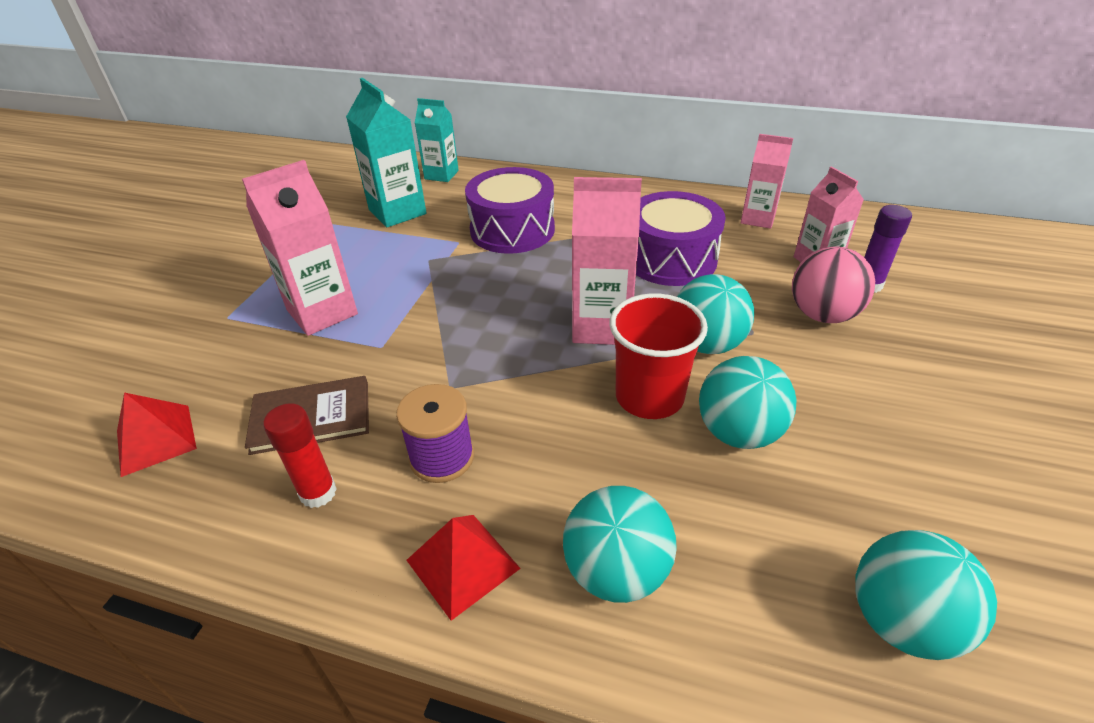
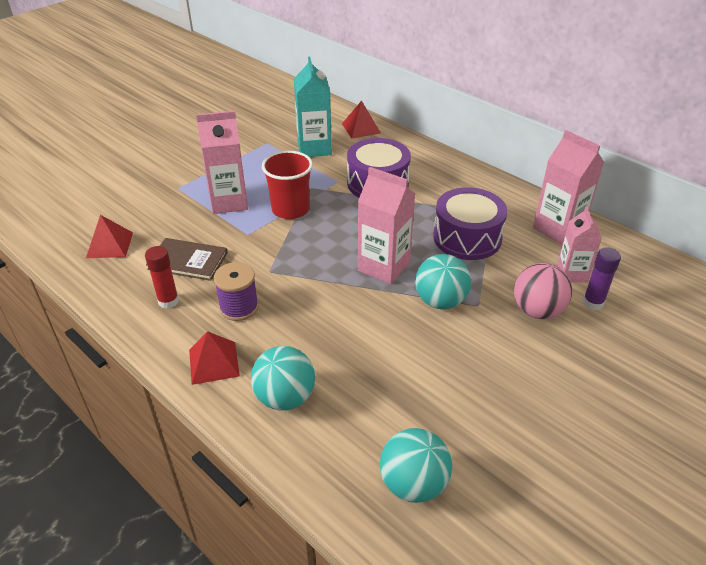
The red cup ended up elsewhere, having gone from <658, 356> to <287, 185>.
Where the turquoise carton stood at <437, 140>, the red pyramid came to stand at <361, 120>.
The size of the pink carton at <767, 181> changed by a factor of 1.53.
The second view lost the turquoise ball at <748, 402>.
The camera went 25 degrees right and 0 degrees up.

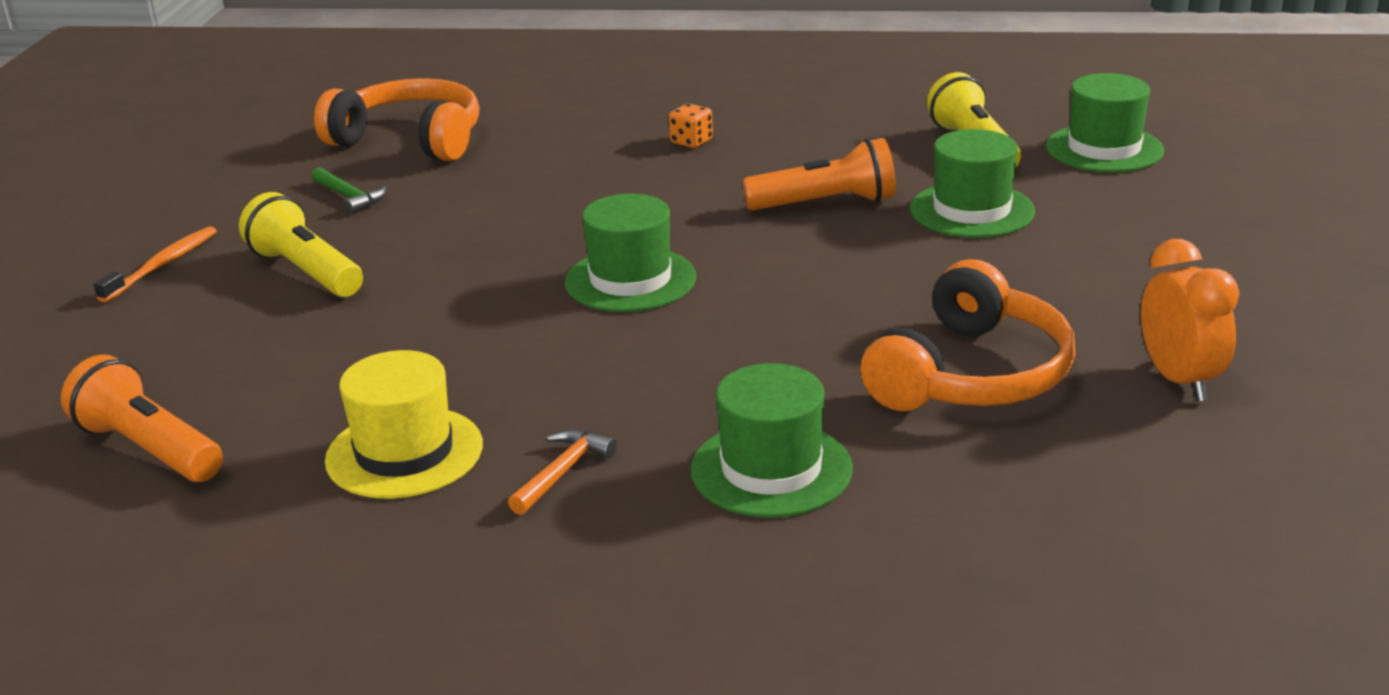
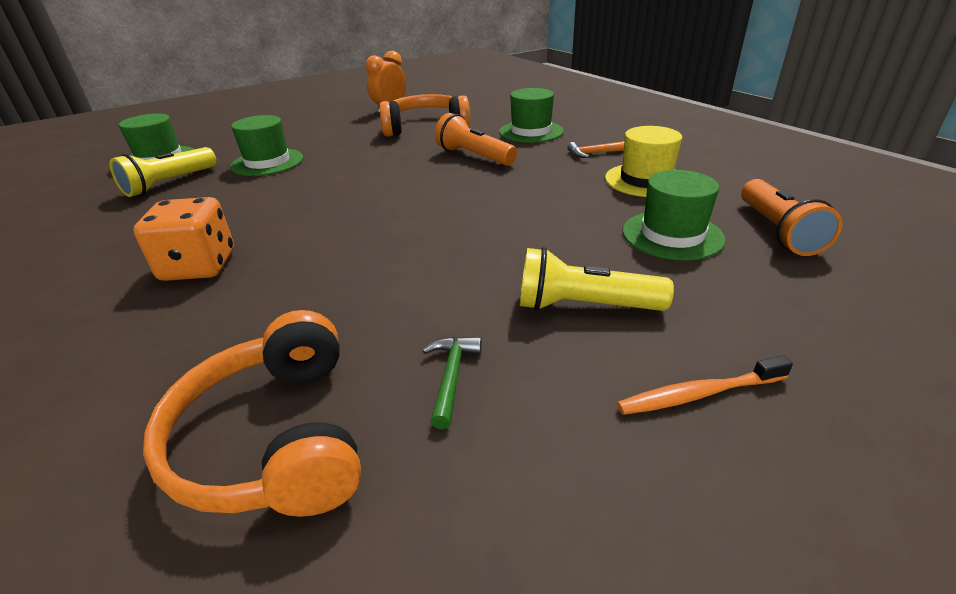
The size of the orange dice at <691, 126> changed by a factor of 2.03.
The orange flashlight ended up elsewhere, having gone from <819, 174> to <476, 139>.
The yellow flashlight at <301, 244> ended up facing another way, 90 degrees clockwise from before.
The green hat ended up elsewhere, having gone from <630, 253> to <674, 215>.
The camera went 130 degrees left and 5 degrees up.

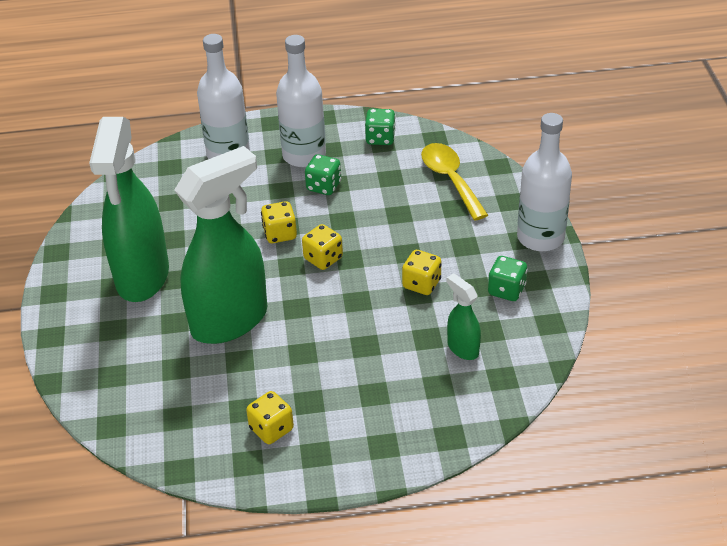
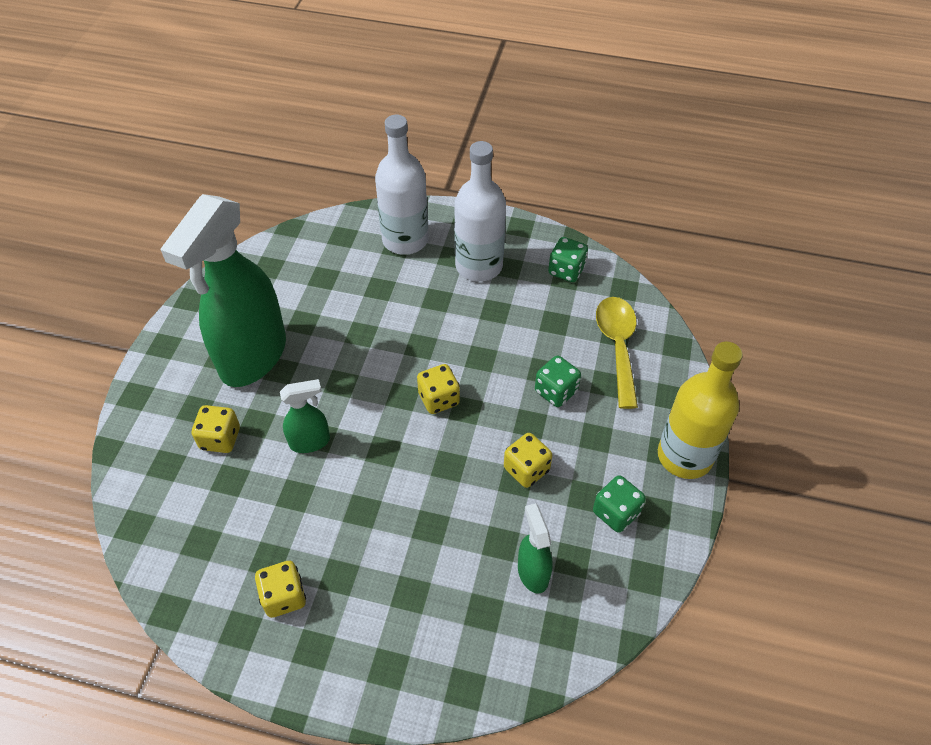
The yellow dice ended up elsewhere, having gone from <279, 222> to <215, 429>.
The size of the green spray bottle at <220, 245> changed by a factor of 0.44.
The green dice ended up elsewhere, having gone from <323, 174> to <558, 381>.
What was the white bottle at <544, 182> turned into the yellow bottle at <700, 410>.
The camera went 20 degrees right and 10 degrees up.

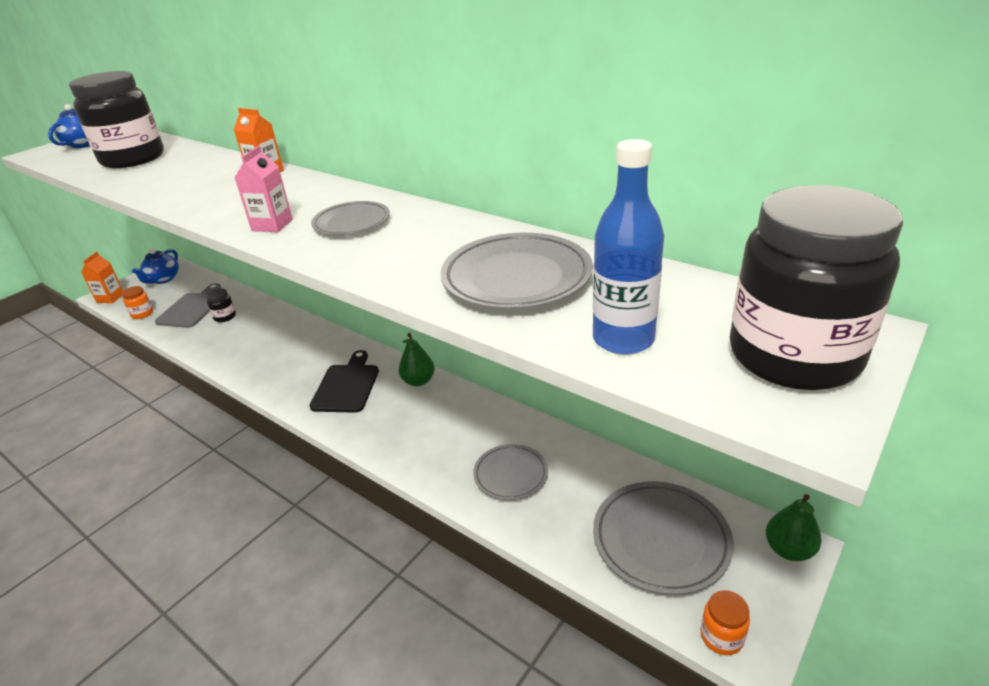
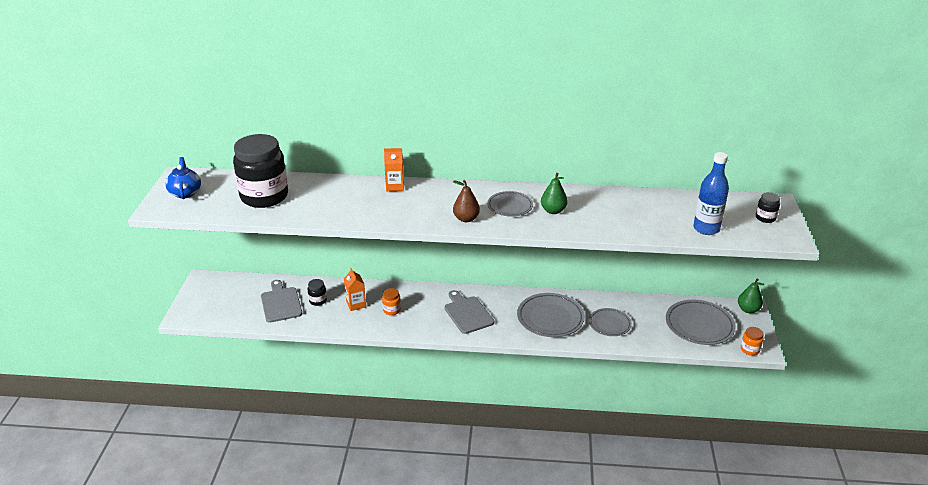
The orange carton ended up elsewhere, having gone from <102, 277> to <355, 289>.
The orange jar ended up elsewhere, having gone from <137, 302> to <391, 301>.
What was the black cutting board at <344, 381> turned into the grey cutting board at <469, 312>.
Where the pink carton stood at <264, 189>, the brown pear came to stand at <466, 201>.
The grey plate ended up elsewhere, having gone from <516, 271> to <551, 315>.
The green pear ended up elsewhere, having gone from <417, 360> to <554, 193>.
The size of the black jar at <816, 287> changed by a factor of 0.40.
The second view lost the blue teapot at <155, 266>.
The camera went 35 degrees left and 0 degrees up.

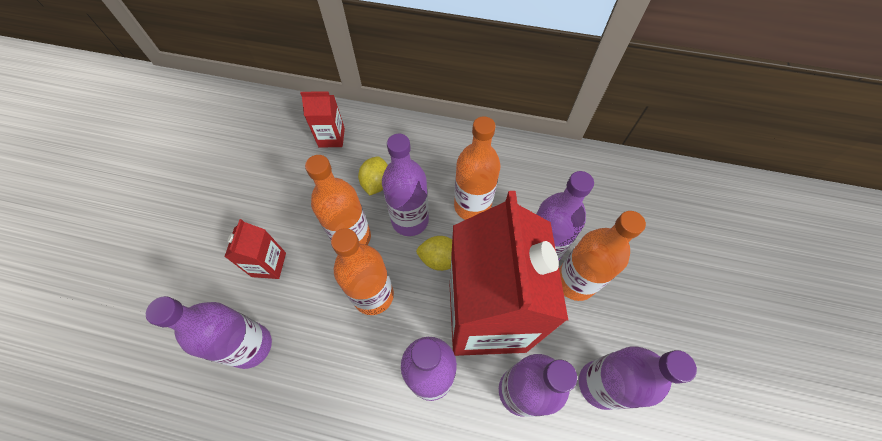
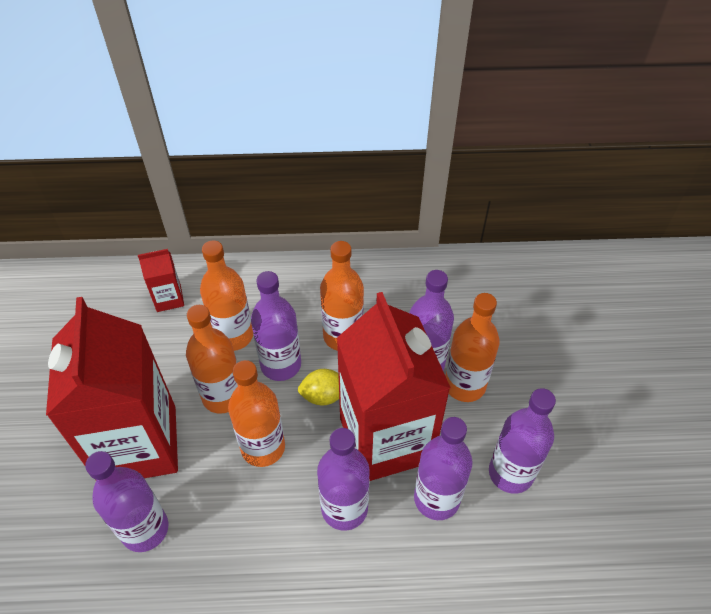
The size of the red carton at <255, 249> changed by a factor of 2.38.
Where the yellow lemon stood at <373, 176>, the orange bottle came to stand at <226, 295>.
The camera went 15 degrees left and 10 degrees down.

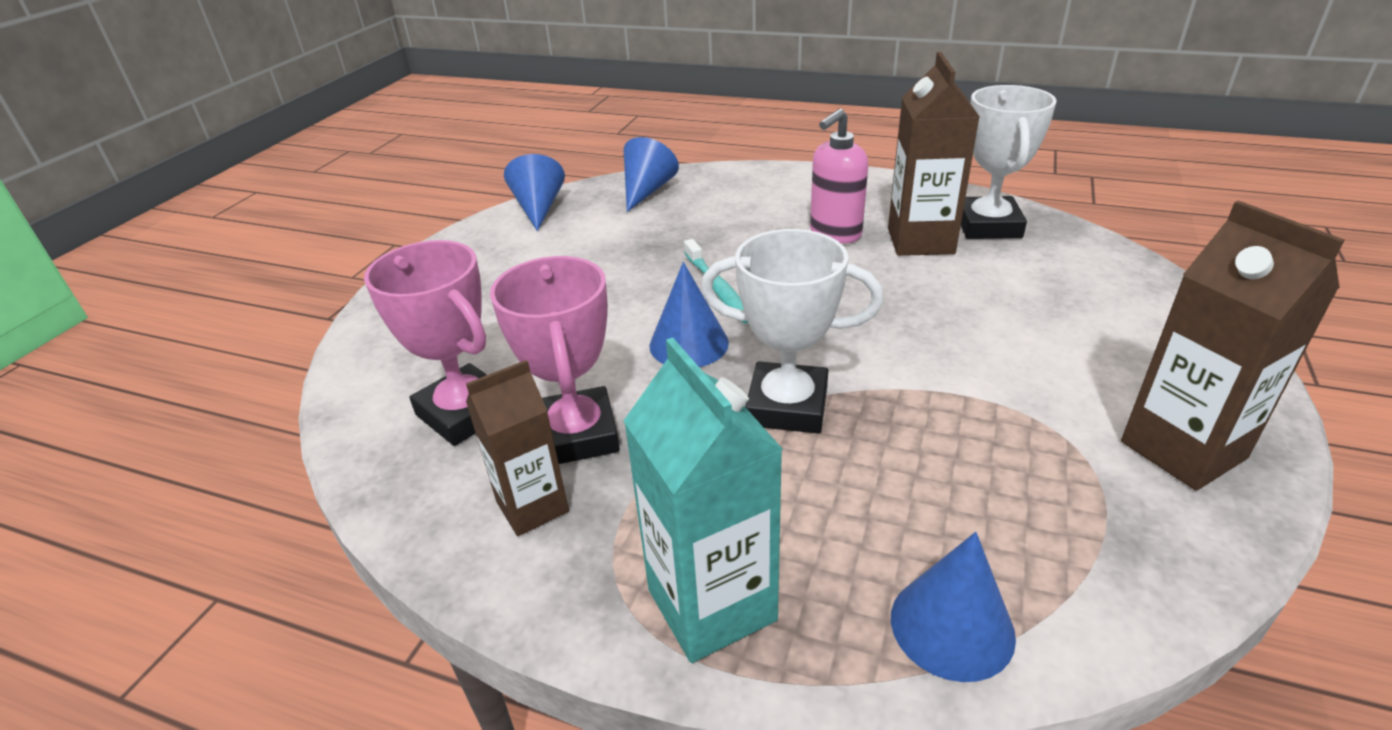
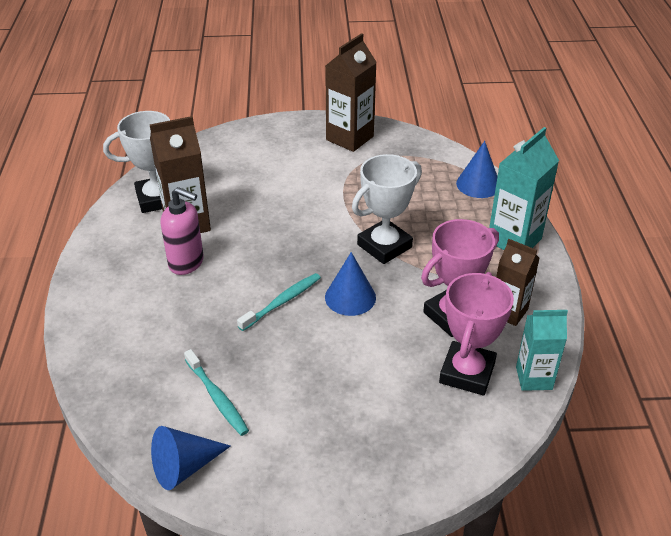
The second view gained the turquoise toothbrush at <216, 392>.
The white trophy at <792, 331> ended up facing another way, 60 degrees clockwise from before.
The second view gained the turquoise carton at <542, 350>.
The second view lost the blue cone at <651, 174>.
The camera went 115 degrees left and 5 degrees up.

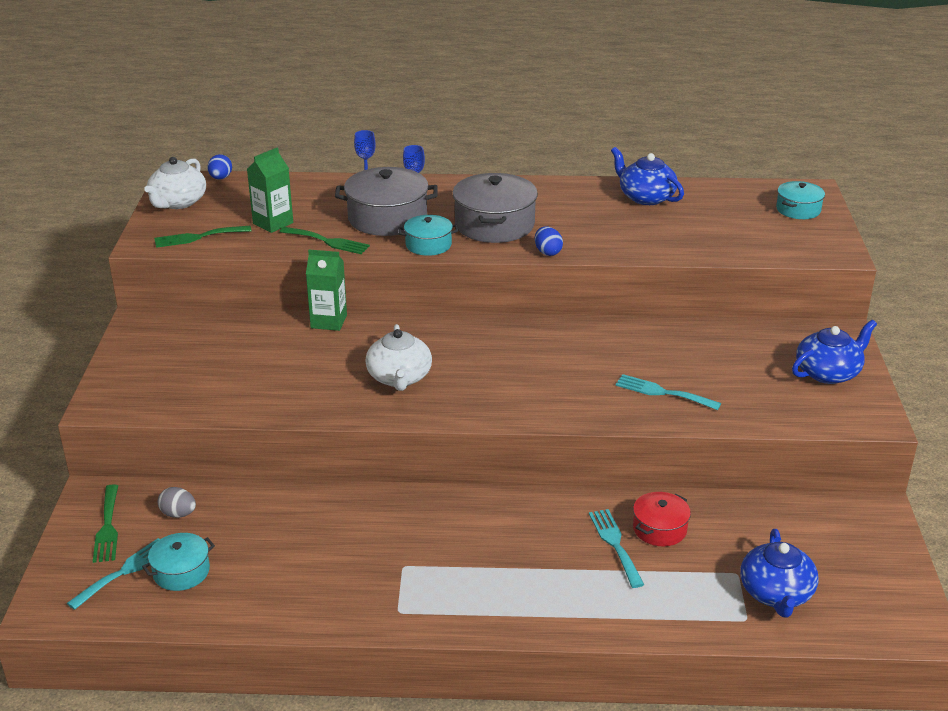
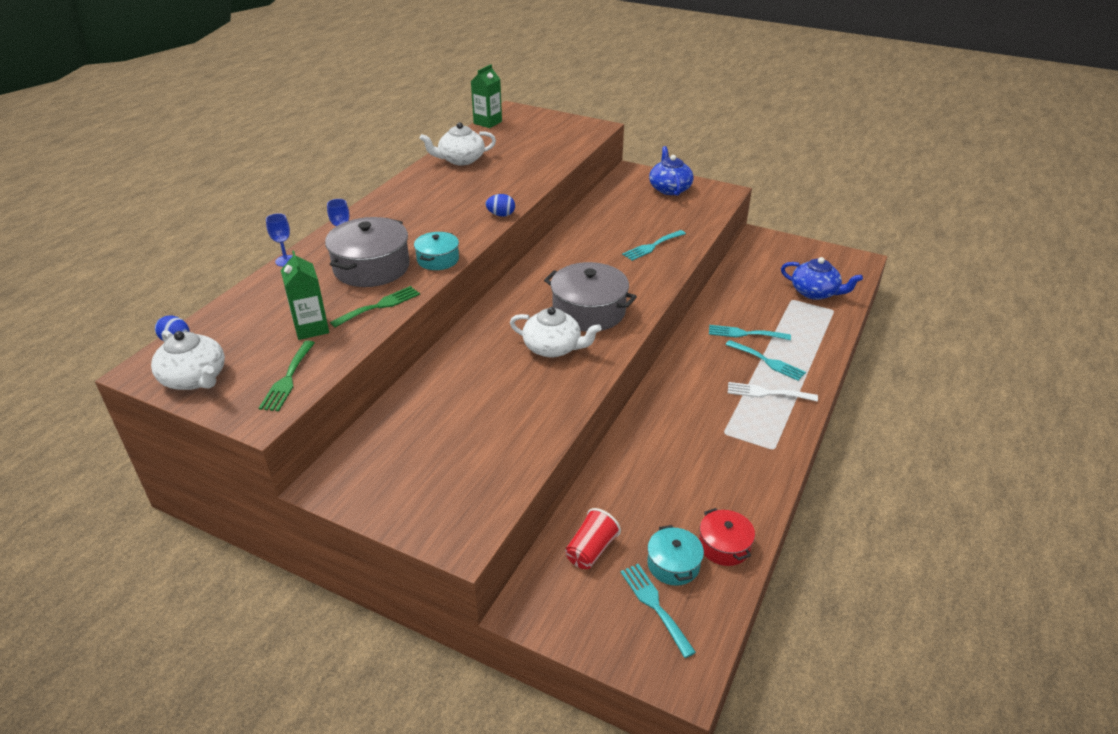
What was the blue teapot at <647, 176> turned into the white teapot at <457, 143>.
The green carton ended up elsewhere, having gone from <326, 290> to <486, 96>.
The grey pot ended up elsewhere, having gone from <495, 208> to <590, 297>.
Where the grey egg stood at <177, 502>, the red cup came to stand at <593, 538>.
The red pot ended up elsewhere, having gone from <662, 519> to <727, 537>.
The second view gained the turquoise fork at <766, 360>.
The second view gained the white fork at <773, 392>.
The second view lost the green fork at <105, 523>.
The second view lost the turquoise pot at <800, 200>.
The camera went 65 degrees left and 5 degrees up.

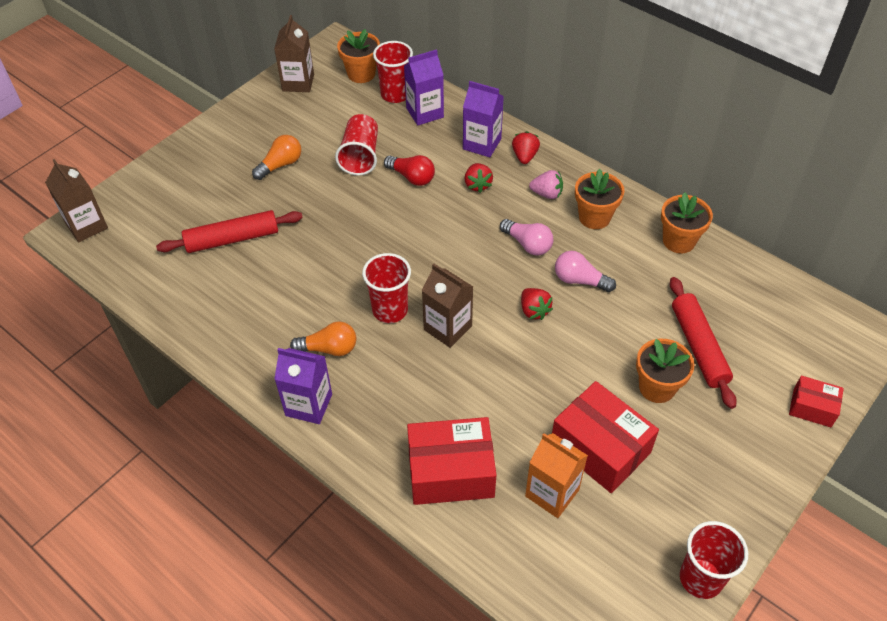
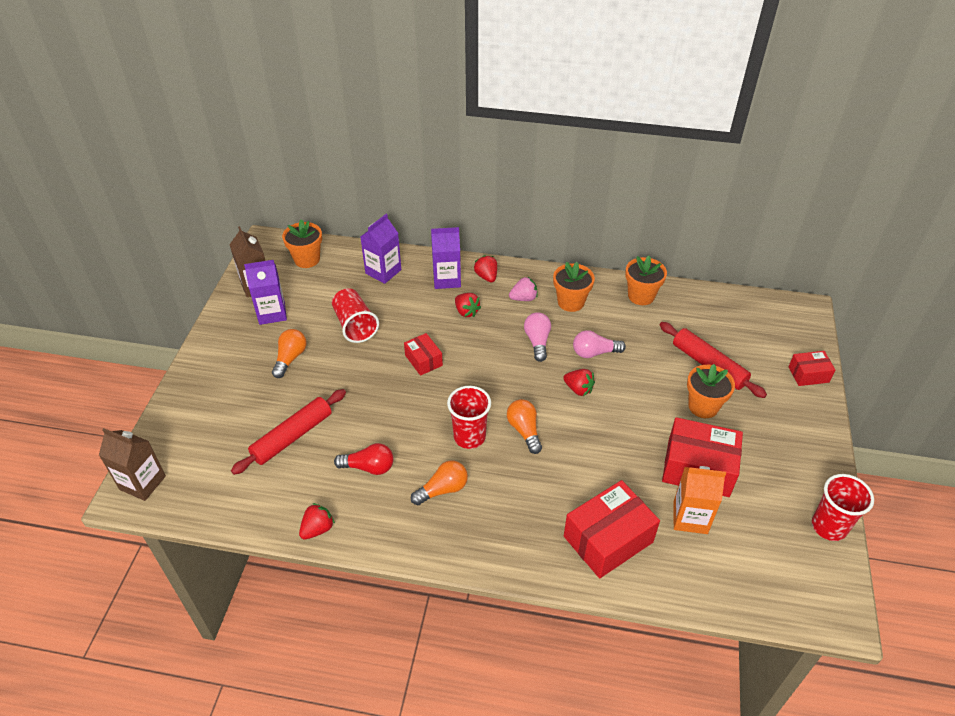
The purple carton ended up elsewhere, having gone from <303, 386> to <265, 292>.
The second view gained the red strawberry at <317, 521>.
The red light bulb ended up elsewhere, having gone from <409, 170> to <364, 459>.
The second view gained the red box at <423, 354>.
Where the brown carton stood at <447, 306>, the orange light bulb came to stand at <524, 426>.
The pink light bulb at <526, 237> ended up facing another way, 105 degrees counterclockwise from before.
The second view lost the red cup at <393, 72>.
The camera went 30 degrees left and 5 degrees down.

